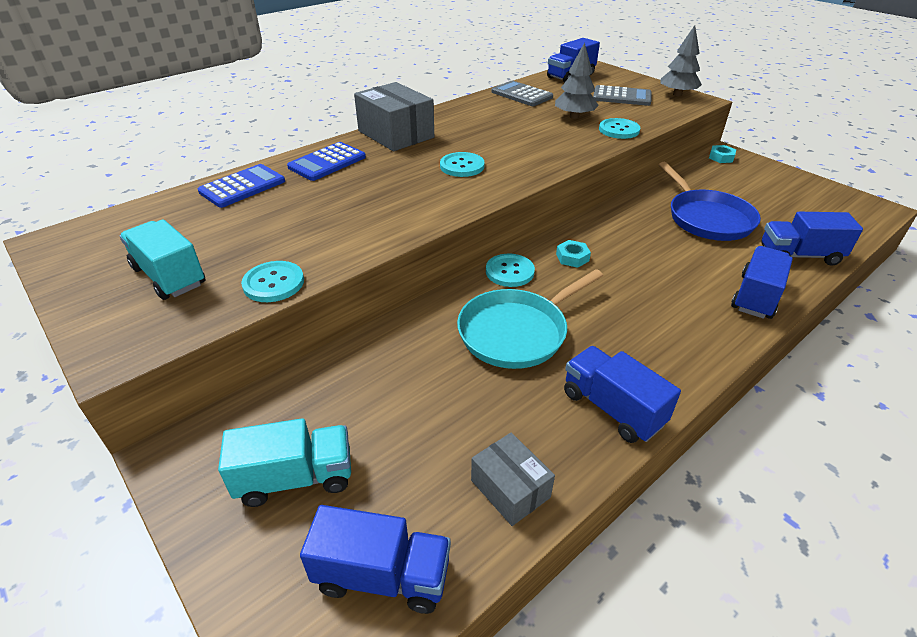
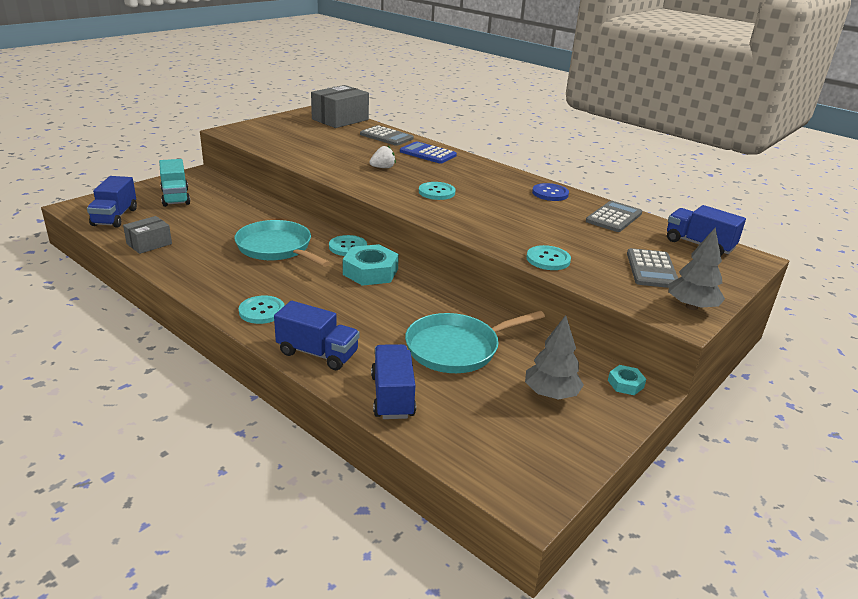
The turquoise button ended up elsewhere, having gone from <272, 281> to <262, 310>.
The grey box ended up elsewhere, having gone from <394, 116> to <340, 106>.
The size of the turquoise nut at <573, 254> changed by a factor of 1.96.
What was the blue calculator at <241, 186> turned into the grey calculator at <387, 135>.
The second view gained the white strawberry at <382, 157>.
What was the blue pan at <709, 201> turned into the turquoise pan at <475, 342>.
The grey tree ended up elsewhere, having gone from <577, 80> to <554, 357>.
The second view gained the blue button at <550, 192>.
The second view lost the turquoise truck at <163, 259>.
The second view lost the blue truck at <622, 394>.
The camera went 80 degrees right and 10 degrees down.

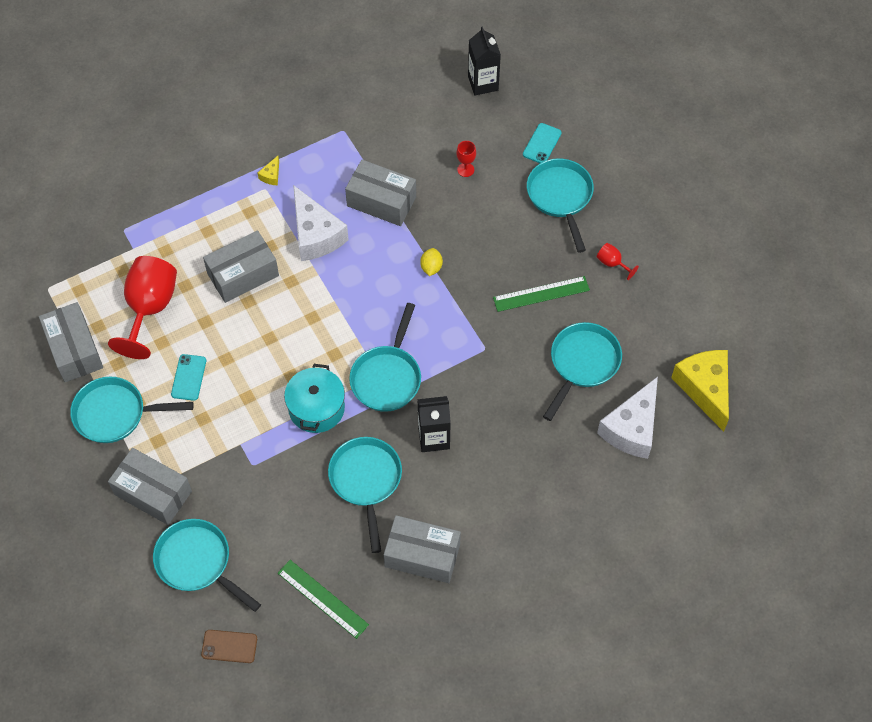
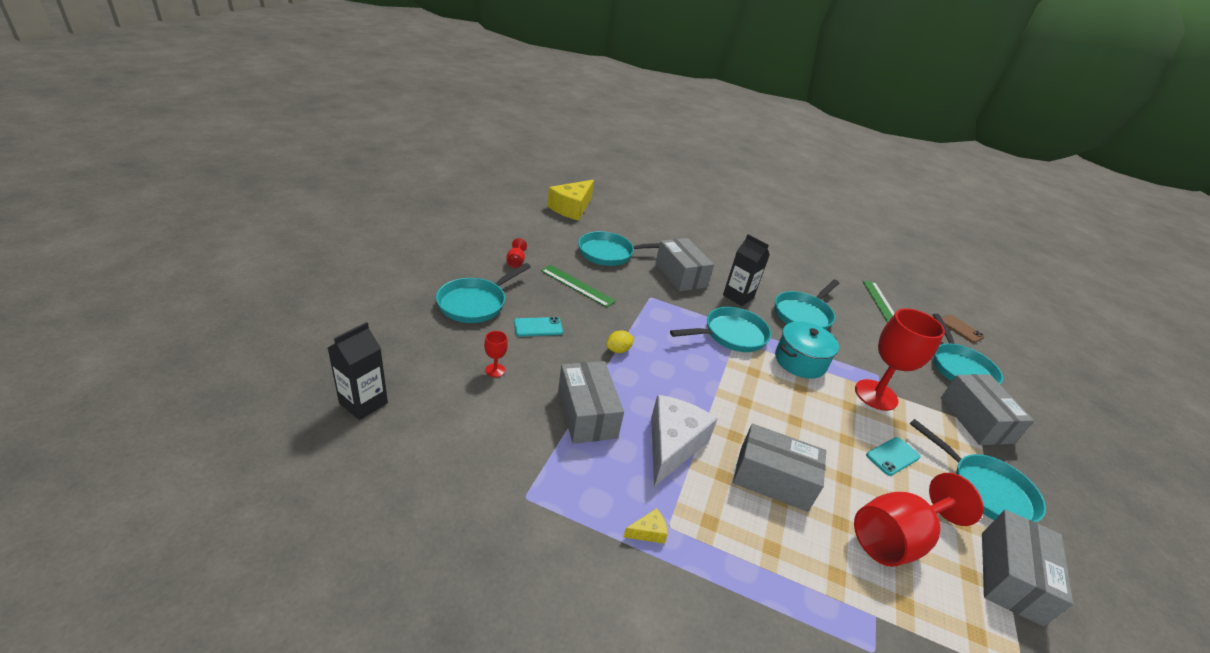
The turquoise phone ended up elsewhere, having gone from <542, 143> to <538, 327>.
The grey box ended up elsewhere, having gone from <422, 549> to <684, 265>.
The second view gained the red goblet at <900, 359>.
The second view lost the white cheese at <627, 418>.
The camera went 135 degrees left and 25 degrees down.

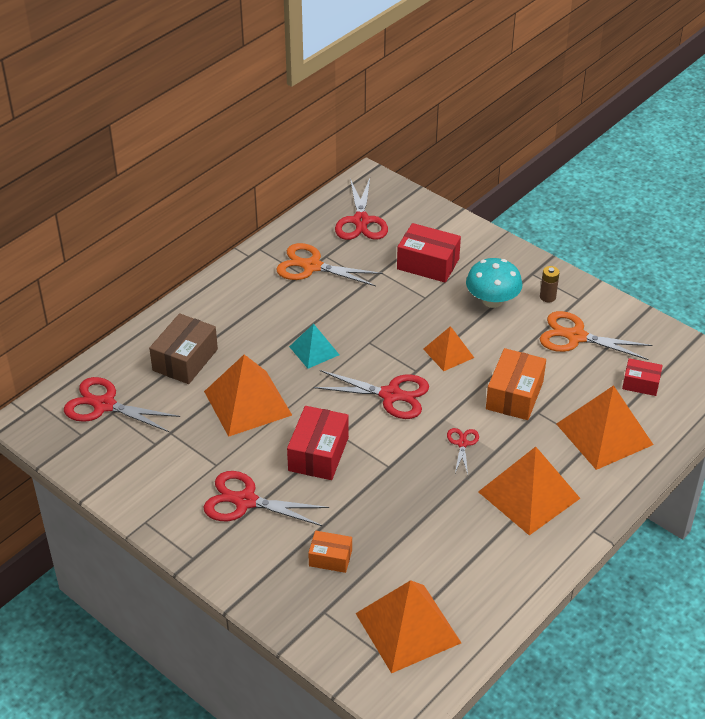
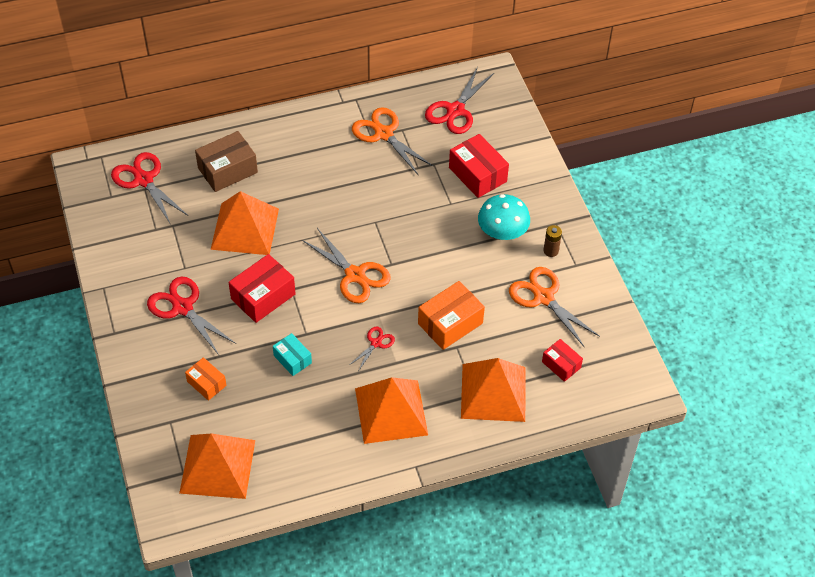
The second view gained the turquoise box at <292, 354>.
What was the red scissors at <371, 394> turned into the orange scissors at <346, 265>.
The second view lost the turquoise pyramid at <314, 346>.
The second view lost the orange pyramid at <448, 348>.
The camera went 30 degrees right and 10 degrees up.

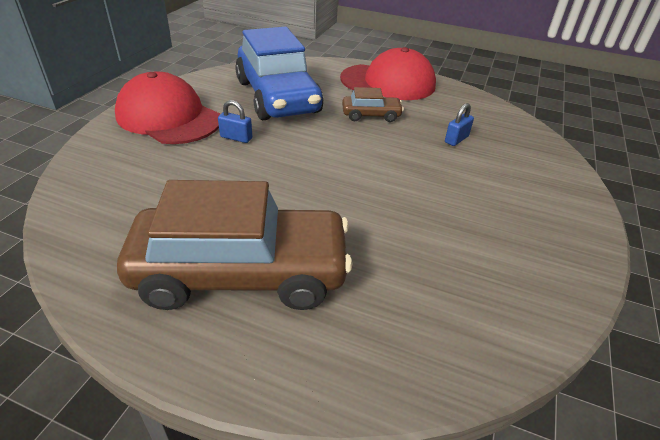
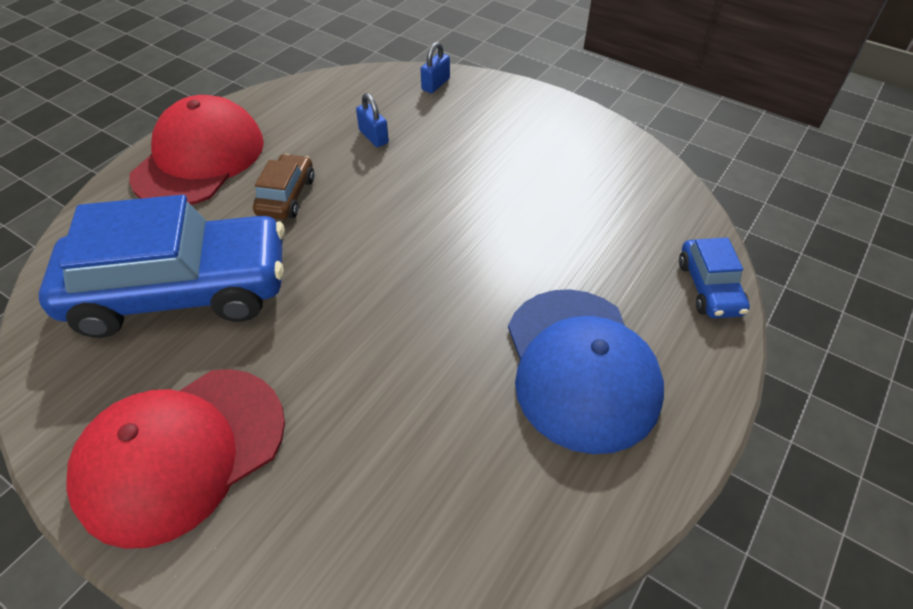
The blue padlock ended up elsewhere, having gone from <235, 121> to <435, 67>.
Where the brown car stood at <234, 245>, the blue cap came to stand at <586, 371>.
The second view gained the blue car at <714, 278>.
The camera went 75 degrees left and 10 degrees up.

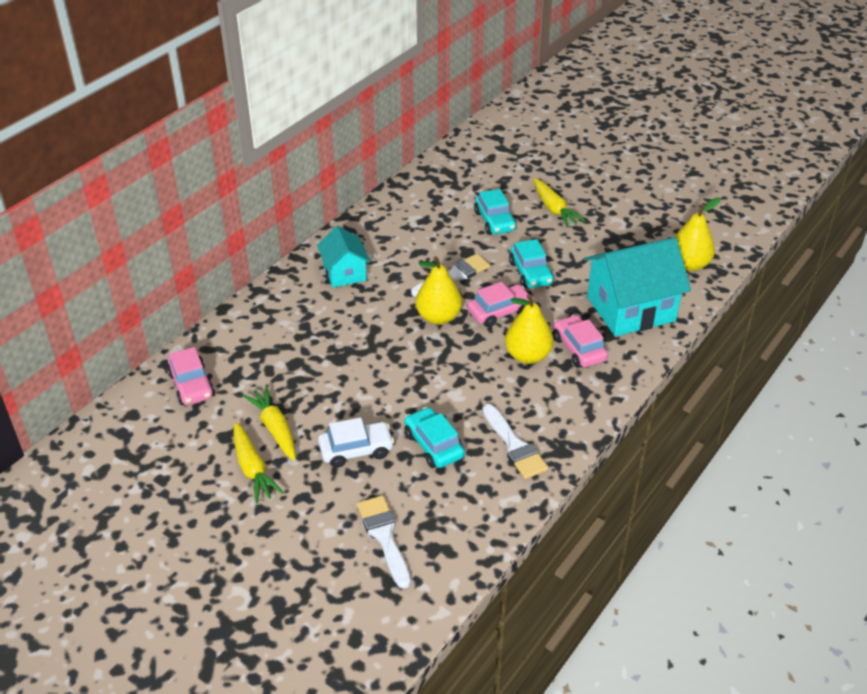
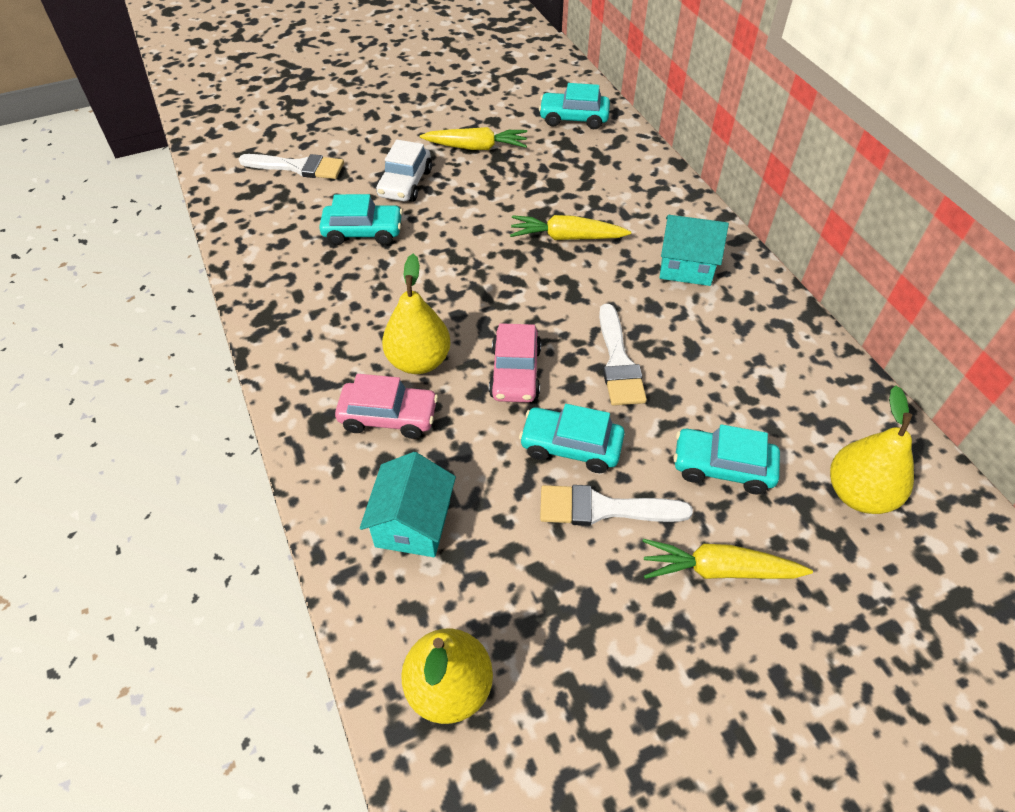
The size of the turquoise house at <637, 286> changed by a factor of 0.57.
The yellow carrot ended up elsewhere, having gone from <258, 463> to <570, 227>.
What was the pink car at <191, 376> turned into the turquoise car at <574, 106>.
The white brush ended up elsewhere, having gone from <515, 441> to <616, 505>.
The yellow pear ended up elsewhere, having gone from <439, 290> to <872, 449>.
The camera went 120 degrees right and 10 degrees up.

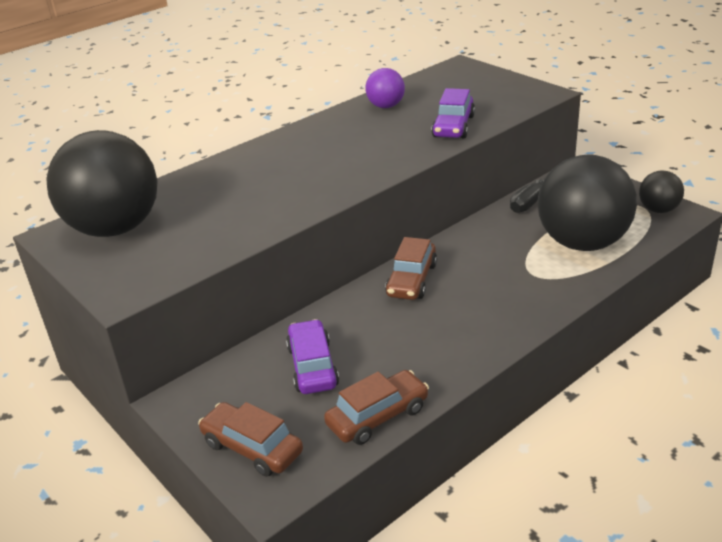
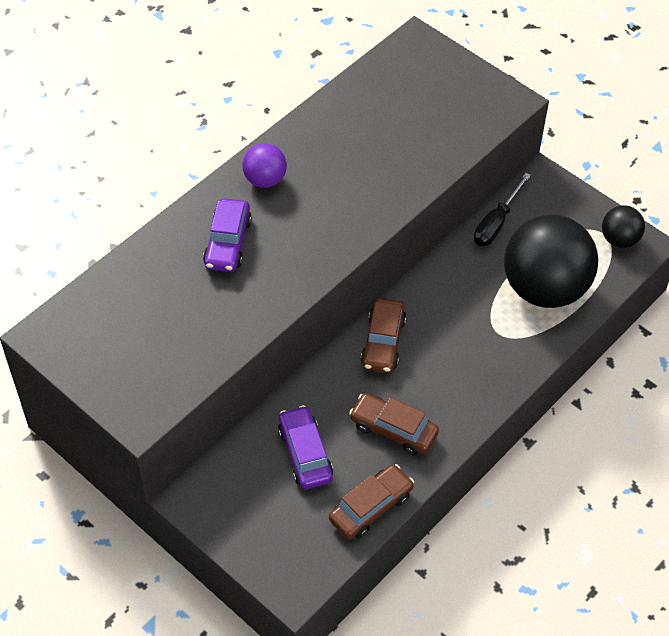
The purple car ended up elsewhere, having gone from <453, 113> to <227, 235>.
The purple ball ended up elsewhere, having gone from <385, 88> to <264, 165>.
The brown car ended up elsewhere, having gone from <250, 439> to <394, 424>.
The second view lost the black ball at <101, 183>.
The camera went 10 degrees left and 20 degrees up.

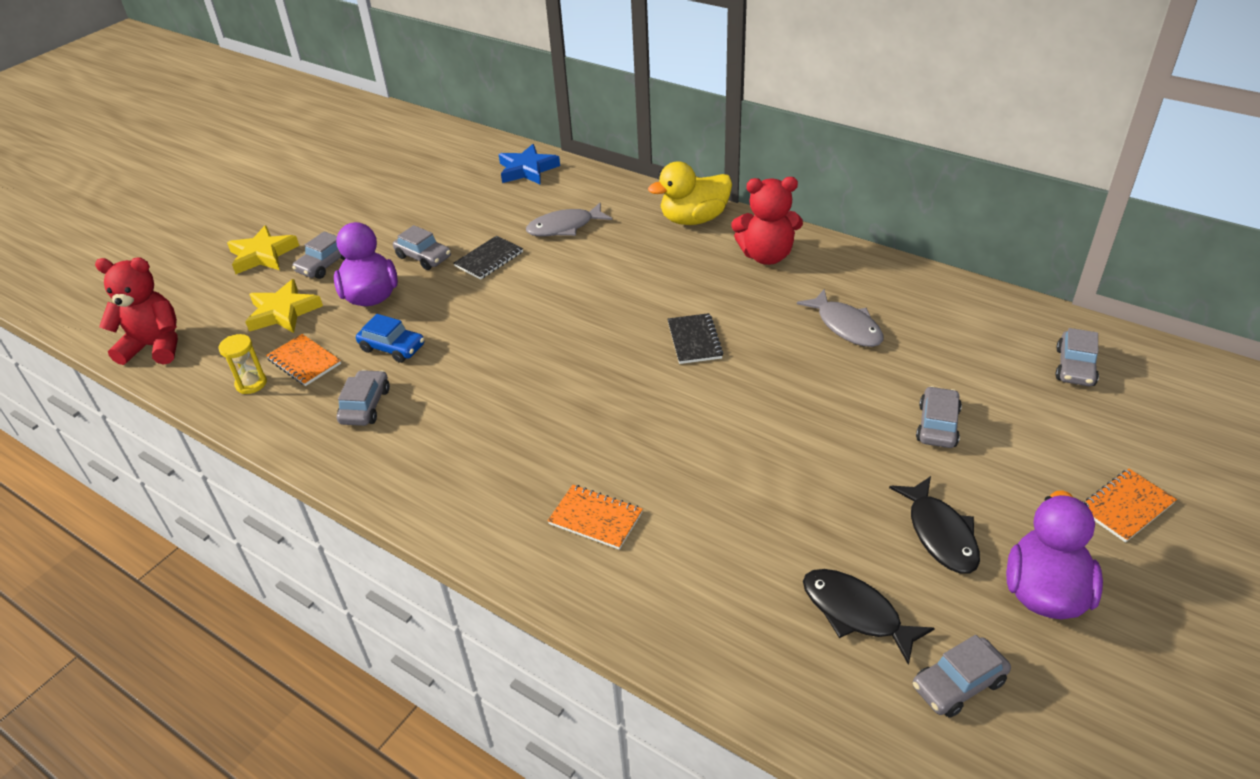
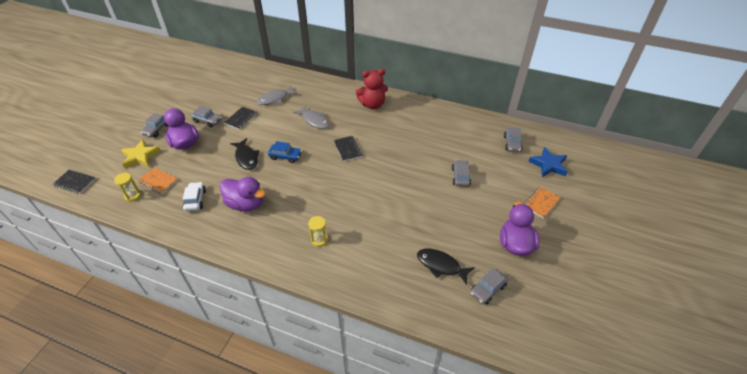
Where the red teddy bear stood at <136, 311>, the black notebook came to stand at <74, 182>.
What was the grey car at <363, 398> turned into the white car at <194, 196>.
The second view gained the purple duck at <243, 194>.
The black fish ended up elsewhere, having gone from <934, 524> to <244, 154>.
The blue car ended up elsewhere, having gone from <390, 338> to <285, 152>.
The grey fish ended up elsewhere, having gone from <840, 318> to <311, 117>.
Where the orange notebook stood at <595, 517>, the yellow hourglass came to stand at <318, 231>.
The blue star ended up elsewhere, having gone from <529, 164> to <548, 162>.
The second view lost the yellow star at <263, 249>.
The second view lost the yellow duck at <690, 193>.
The camera went 15 degrees left and 5 degrees up.

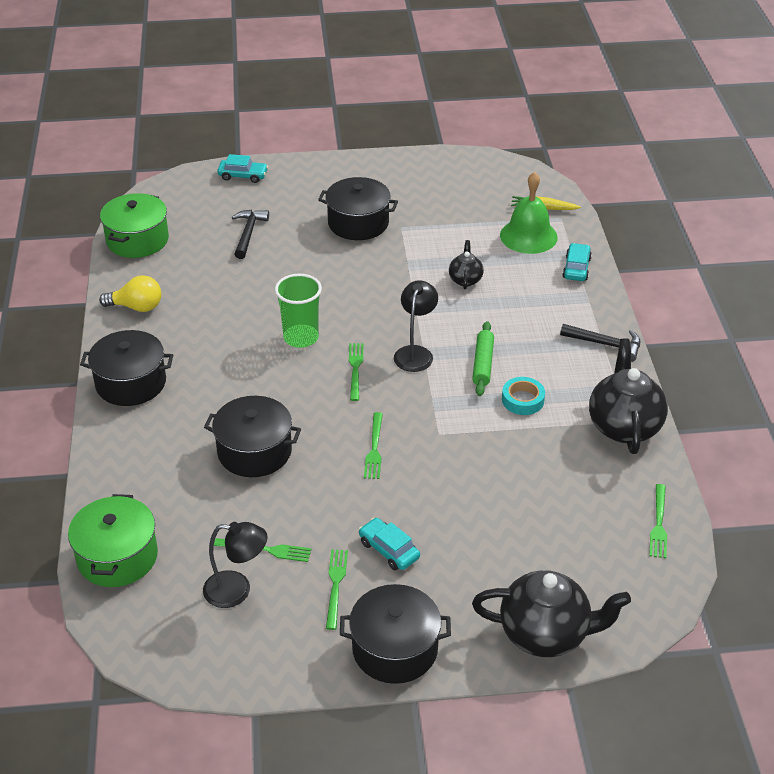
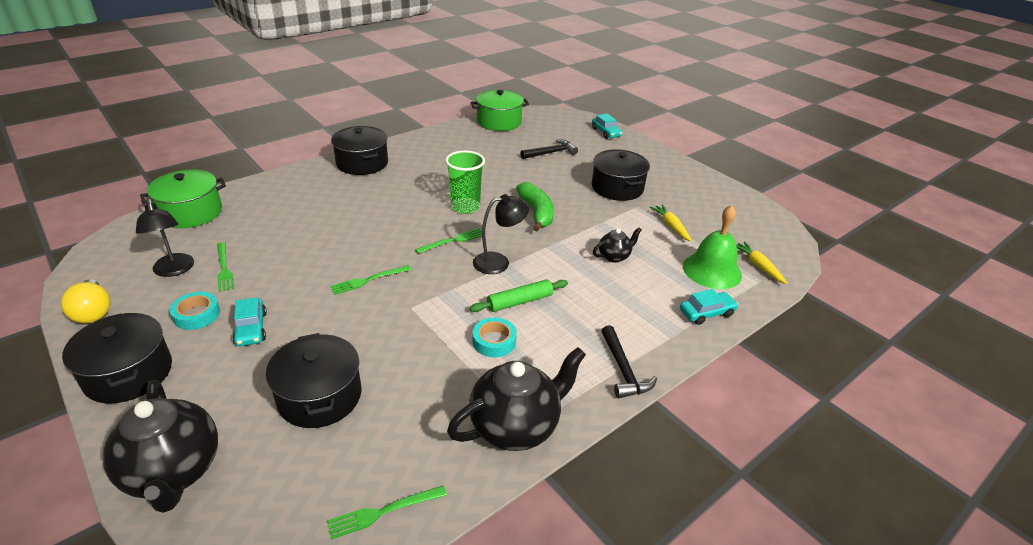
The yellow light bulb ended up elsewhere, having gone from <130, 293> to <86, 301>.
Where the green fork stood at <337, 589>, the turquoise tape came to stand at <195, 311>.
The turquoise car at <389, 544> ended up facing another way, 150 degrees clockwise from before.
The black pot ended up elsewhere, having gone from <252, 436> to <314, 380>.
The second view gained the green banana at <535, 206>.
The second view gained the yellow carrot at <670, 223>.
The camera went 55 degrees right and 5 degrees down.

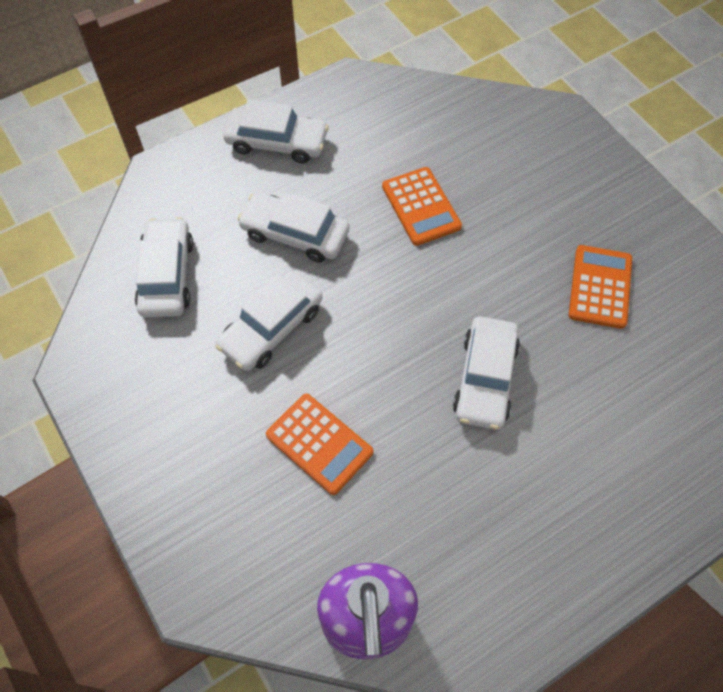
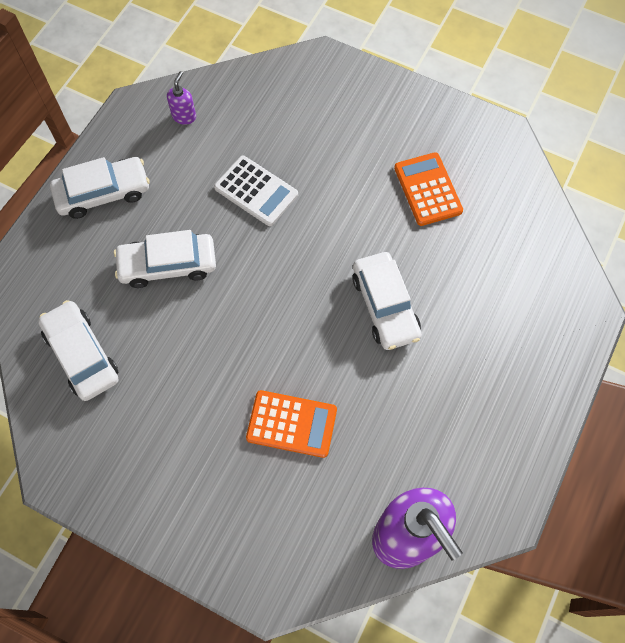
The second view gained the purple soap dispenser at <181, 98>.
What was the orange calculator at <422, 206> turned into the white calculator at <256, 191>.
The second view lost the white car at <269, 321>.
The camera went 30 degrees left and 5 degrees up.

